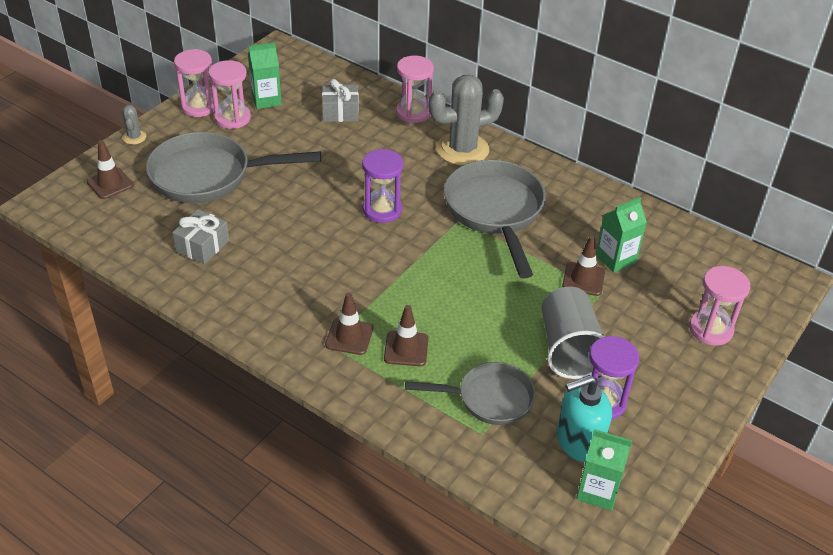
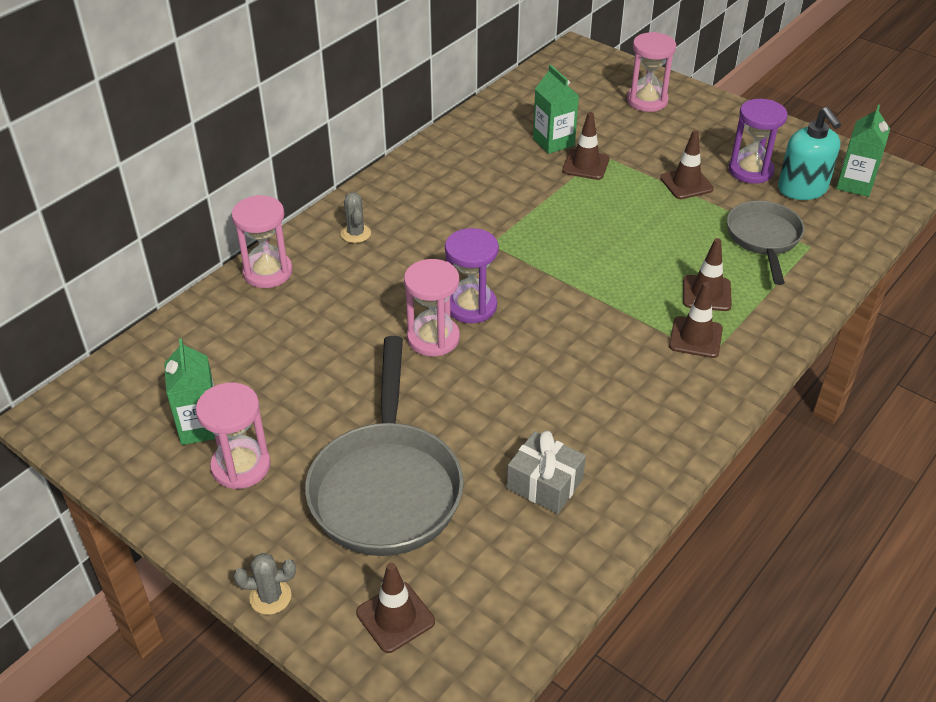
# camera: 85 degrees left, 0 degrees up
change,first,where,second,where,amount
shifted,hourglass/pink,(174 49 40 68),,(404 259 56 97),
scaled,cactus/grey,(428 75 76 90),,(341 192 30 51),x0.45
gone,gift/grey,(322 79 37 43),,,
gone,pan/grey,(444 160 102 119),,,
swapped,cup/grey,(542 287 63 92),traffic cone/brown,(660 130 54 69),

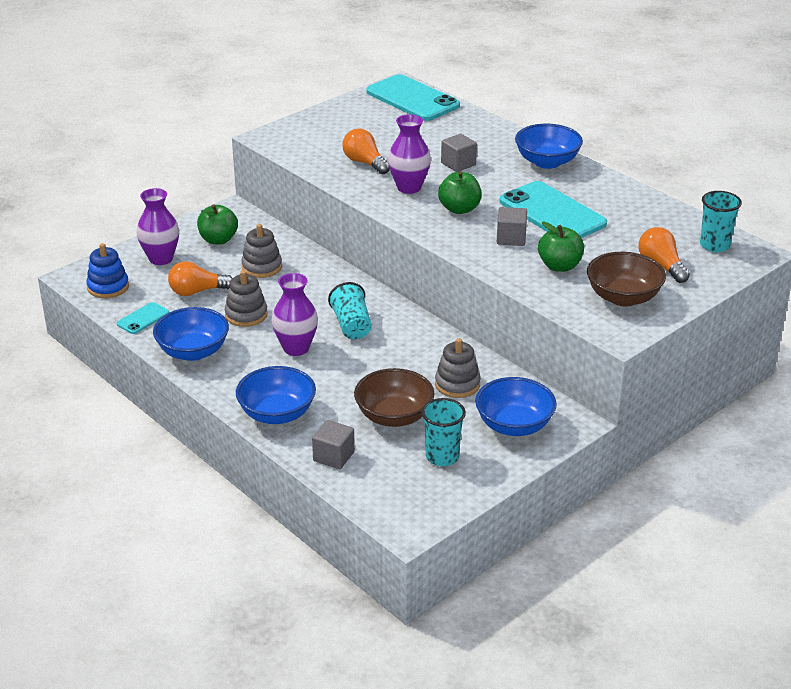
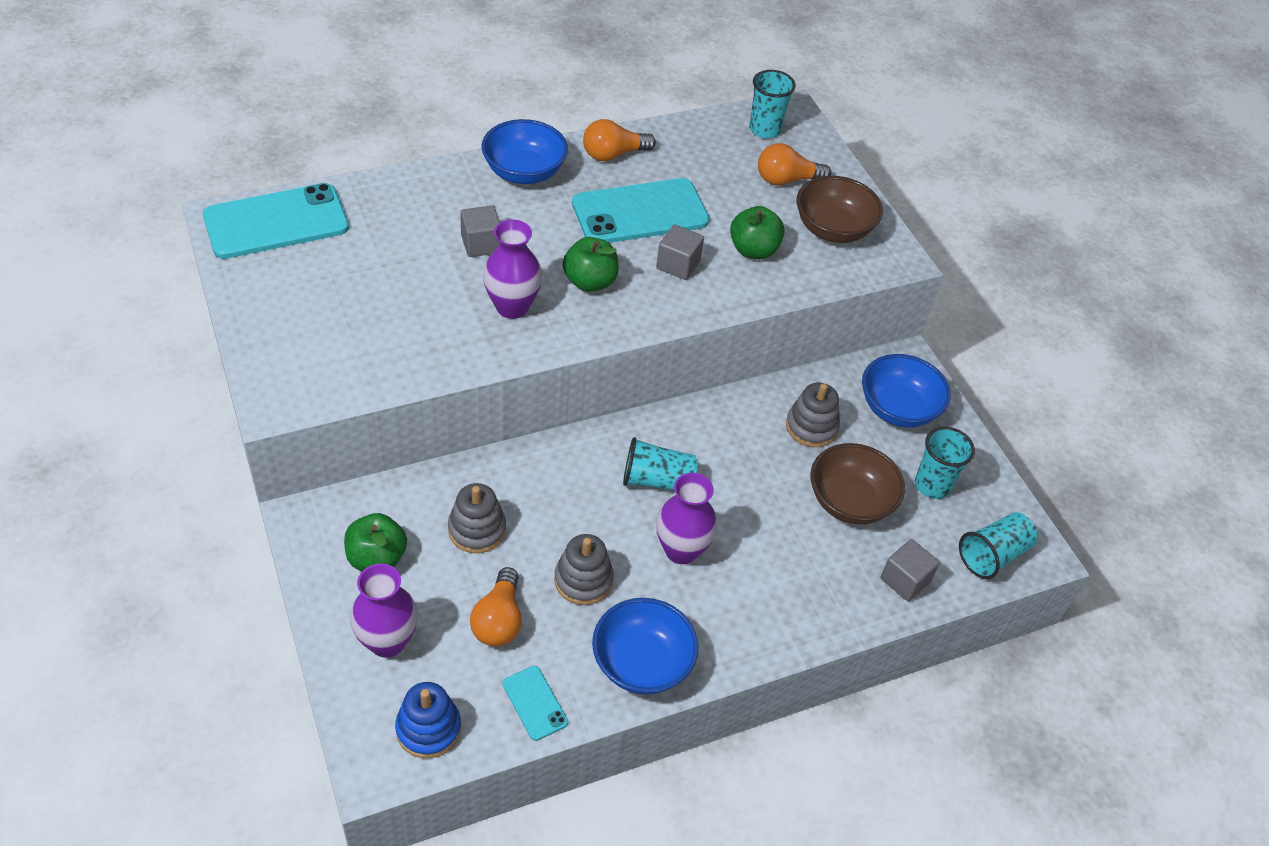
# camera: 75 degrees left, 15 degrees up
change,first,where,second,where,amount
shifted,light bulb/orange,(342 129 48 45),,(583 119 73 42),
gone,bowl/blue,(236 366 80 58),,,
new,,,cup/turquoise,(959 512 79 67),

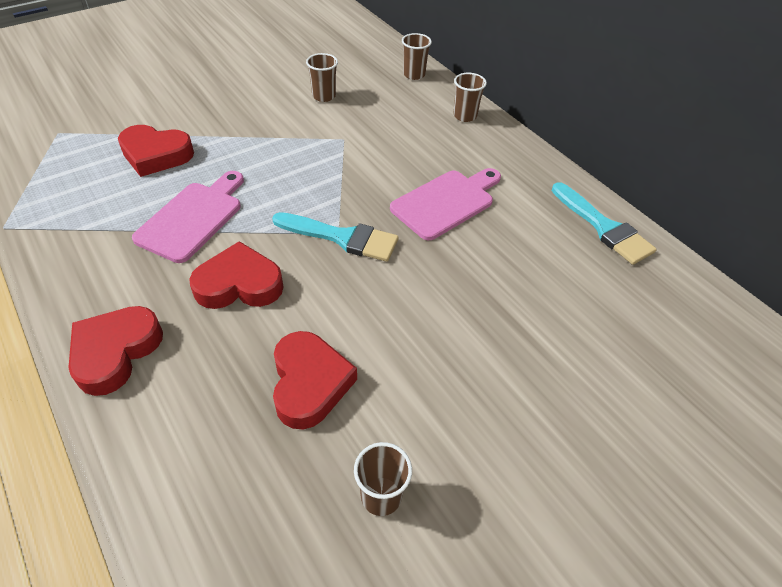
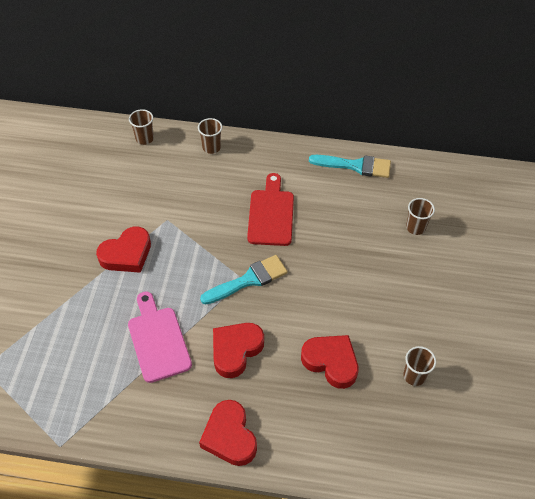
# camera: 45 degrees left, 5 degrees up
change,first,where,second,where,amount
shifted,cup/brown,(306 53 32 49),,(406 198 29 37),
shifted,heart/red,(118 125 76 52),,(96 227 55 46),
repainted,cutting board/pink,(390 168 111 72),cutting board/red,(247 173 47 73),

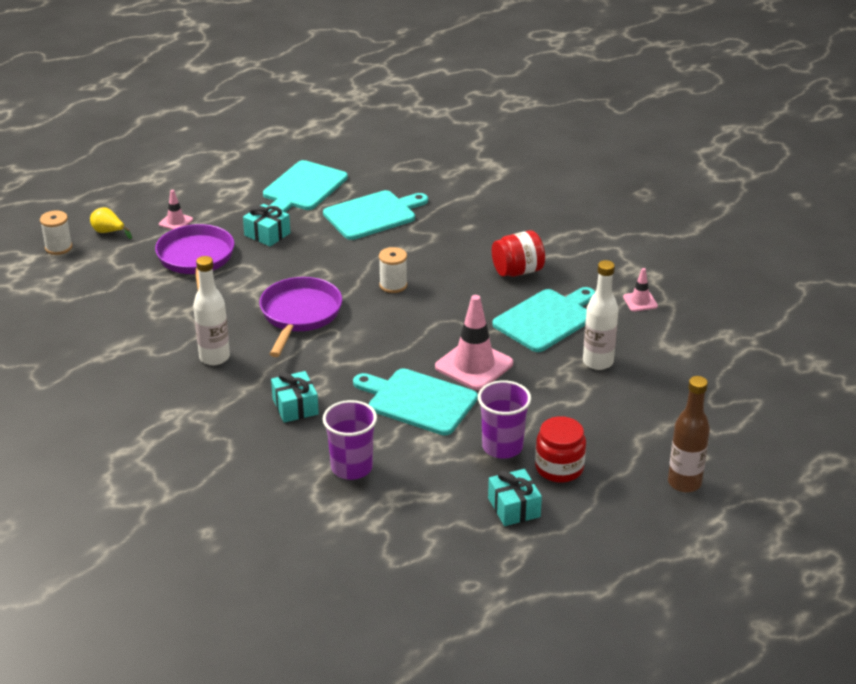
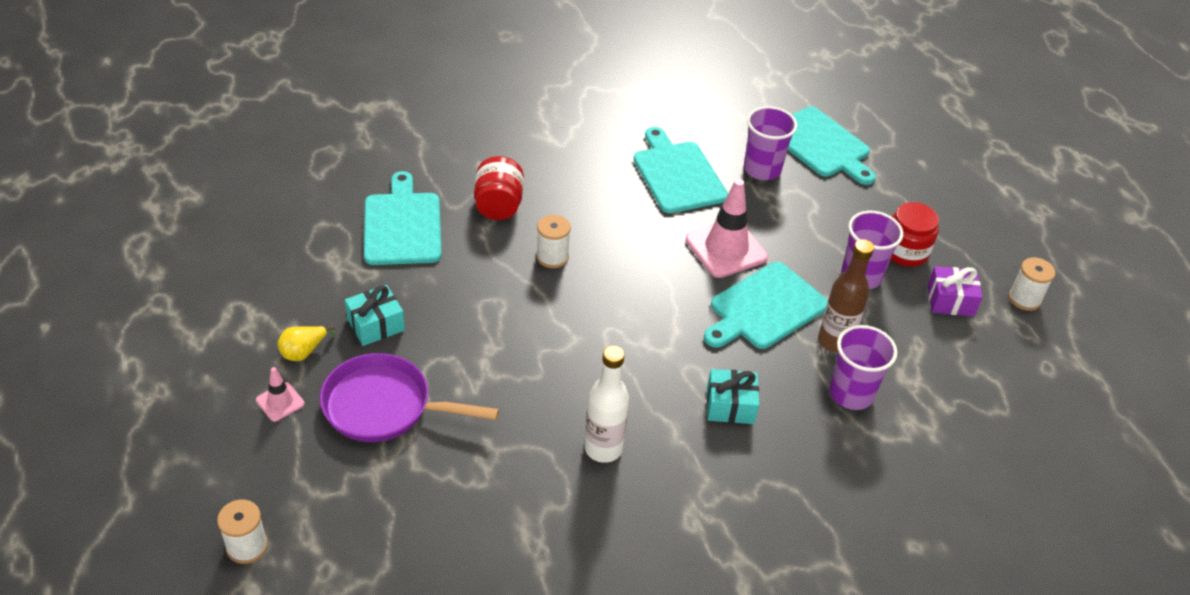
# camera: 70 degrees left, 10 degrees up
change,first,where,second,where,amount
shifted,cutting board/turquoise,(263 160 85 52),,(788 106 88 79),
shifted,pear/yellow,(90 207 42 32),,(277 326 59 35),
shifted,jar/red,(492 230 53 47),,(474 156 50 64),
swapped,bottle/white,(583 260 35 110),cup/purple,(744 106 53 74),
gone,traffic cone/pink,(623 268 35 44),,,
gone,pan/purple,(259 277 83 80),,,
shifted,bottle/brown,(668 376 42 116),,(818 239 56 114),
repainted,gift/turquoise,(488 469 54 57),gift/purple,(927 266 56 50),
new,,,spool/white,(1009 257 47 54),

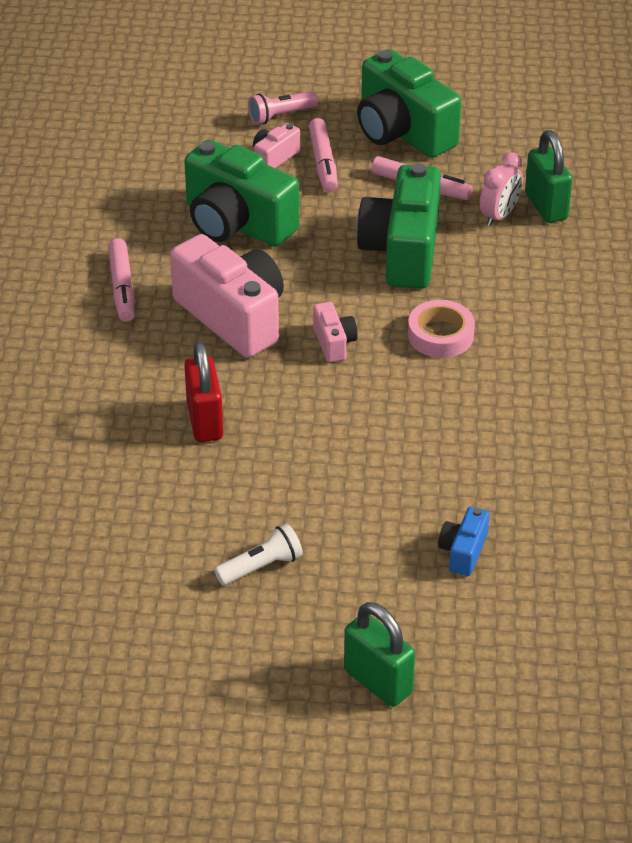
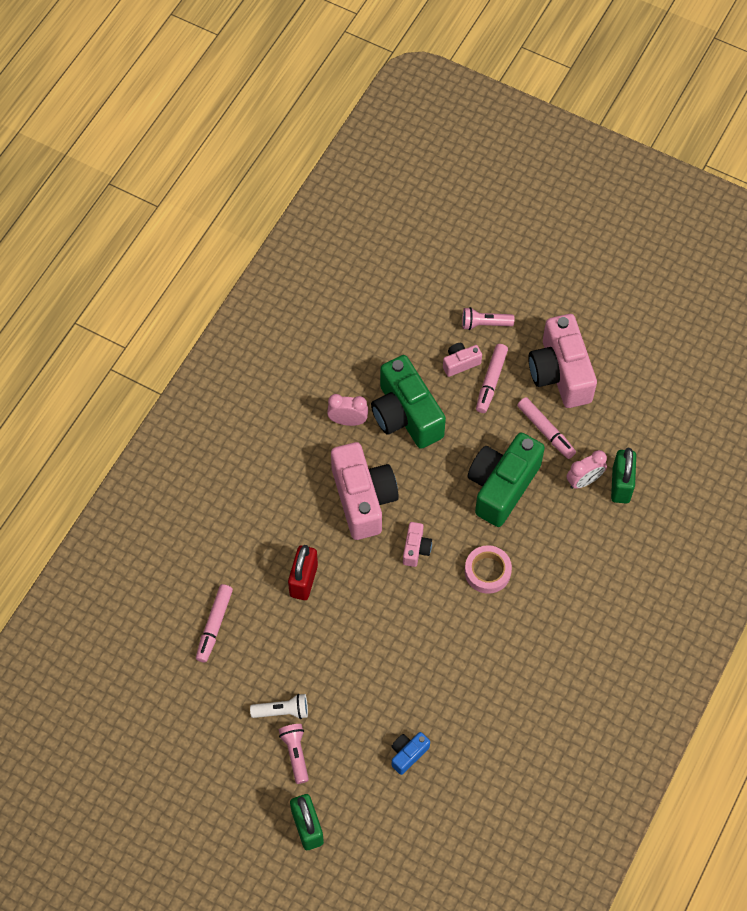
# camera: 25 degrees right, 20 degrees up
change,first,where,second,where,amount
repainted,camera/green,(357 49 104 109),camera/pink,(528 314 69 94),
shifted,marker/pink,(108 238 27 84),,(196 584 37 79),
new,,,clock/pink,(327 394 41 32),
new,,,flashlight/pink,(279 724 30 60),

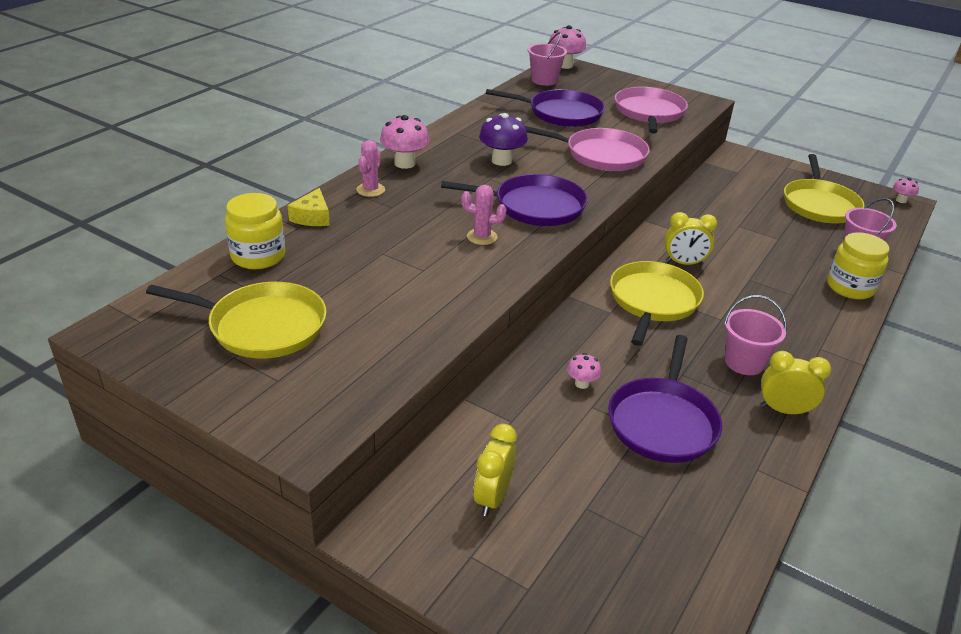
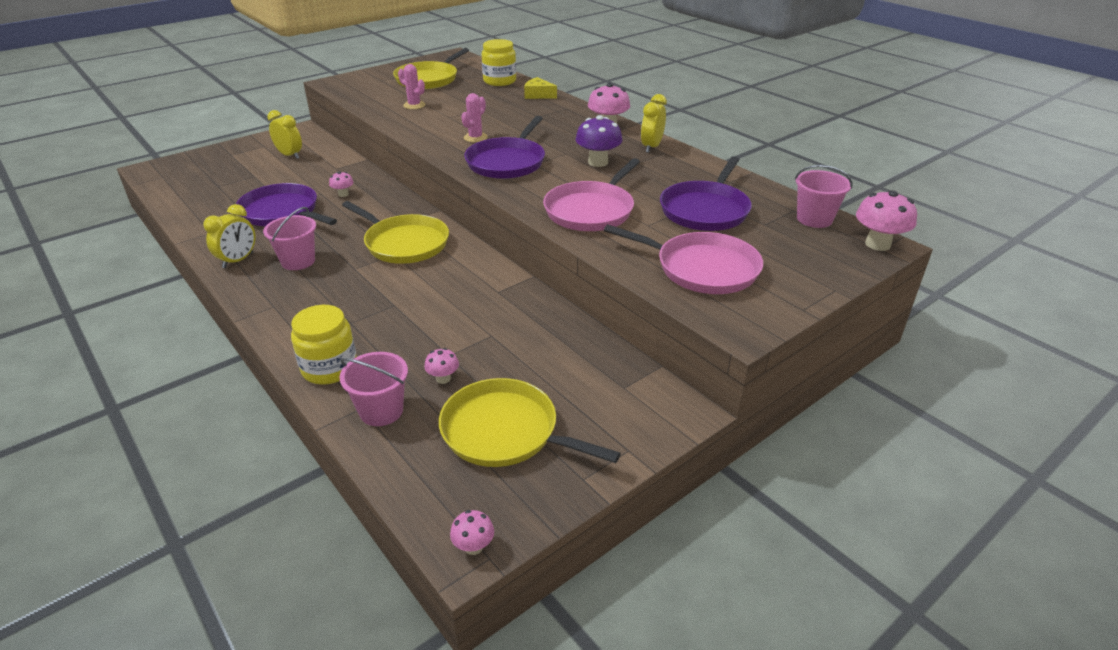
# camera: 110 degrees right, 0 degrees up
change,first,where,second,where,amount
shifted,cactus/pink,(357 140 28 57),,(398 64 27 45),
shifted,clock/yellow,(665 212 52 53),,(641 94 26 59),
new,,,mushroom/pink,(424 348 35 36),

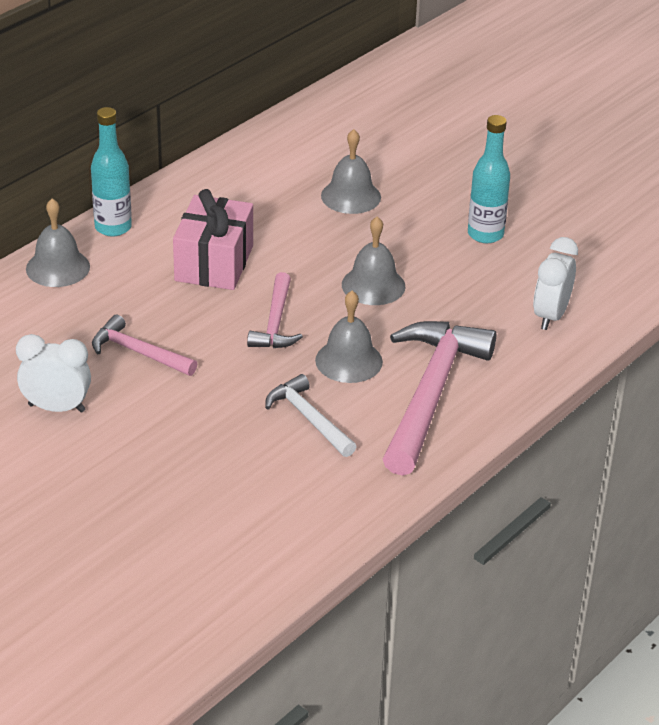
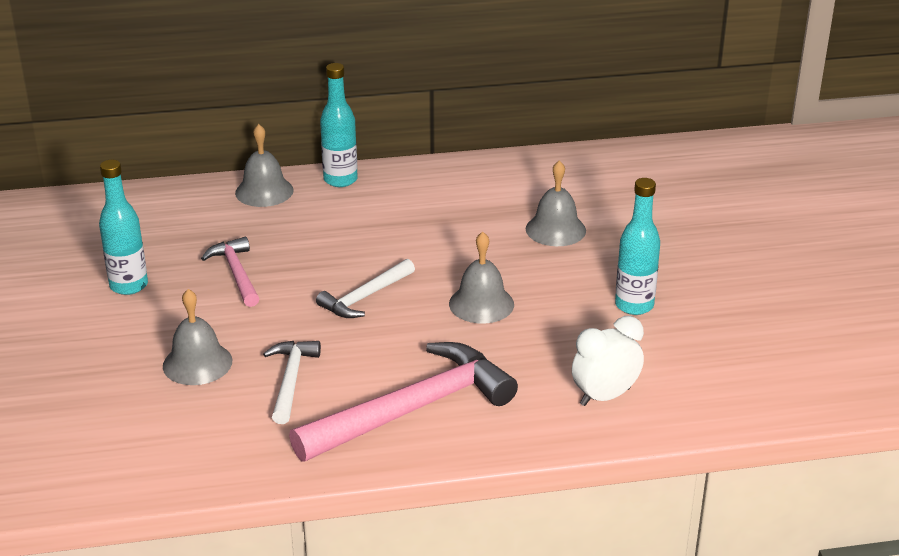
# camera: 40 degrees right, 5 degrees down
change,first,where,second,where,amount
gone,gift/pink,(173 189 80 101),,,
repainted,hammer/pink,(247 272 56 76),hammer/white,(316 259 99 59),
shifted,bell/grey,(315 291 68 92),,(163 289 69 96),
swapped,clock/white,(16 334 75 79),bottle/turquoise,(99 160 49 135),

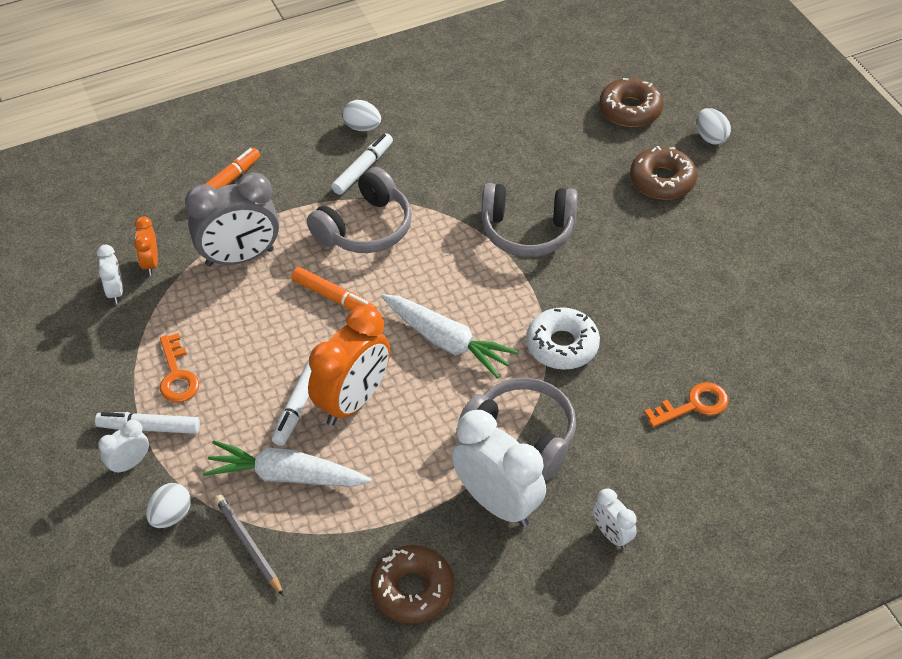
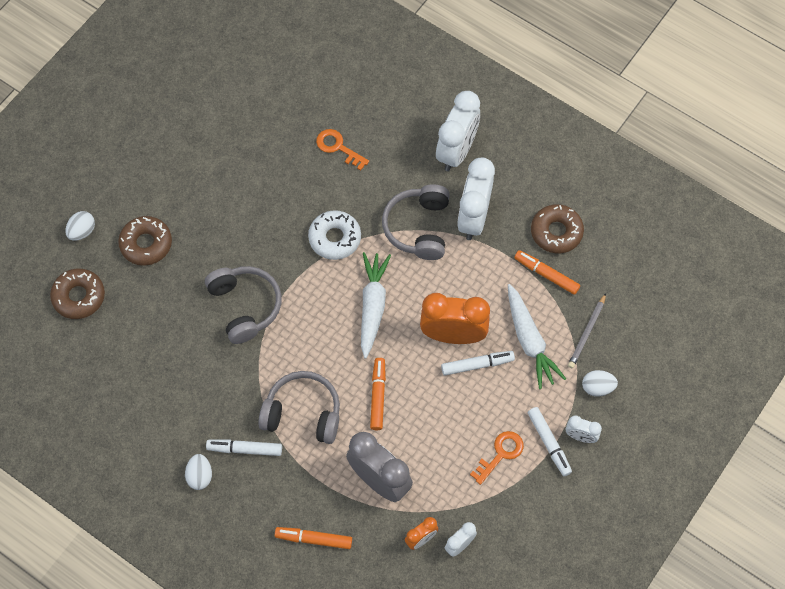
# camera: 120 degrees left, 15 degrees up
change,first,where,second,where,amount
scaled,clock/white,(593 488 44 61),,(436 91 44 80),x2.03
new,,,marker/orange,(514 250 66 45),

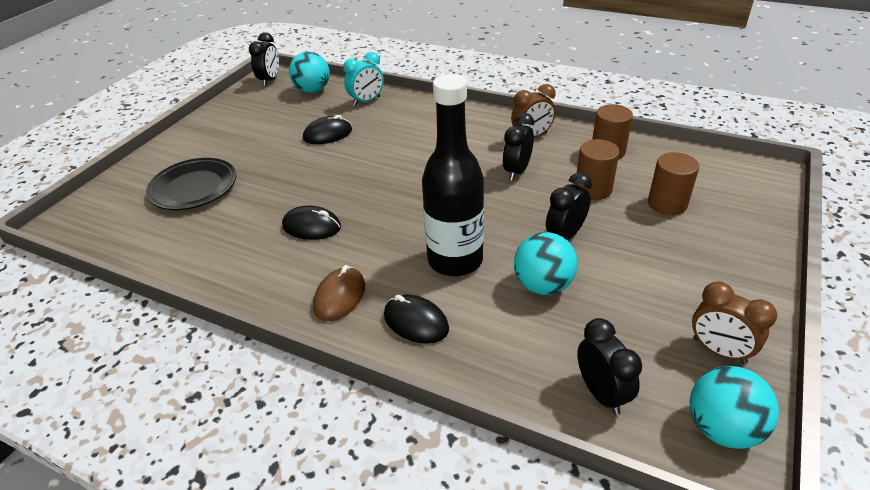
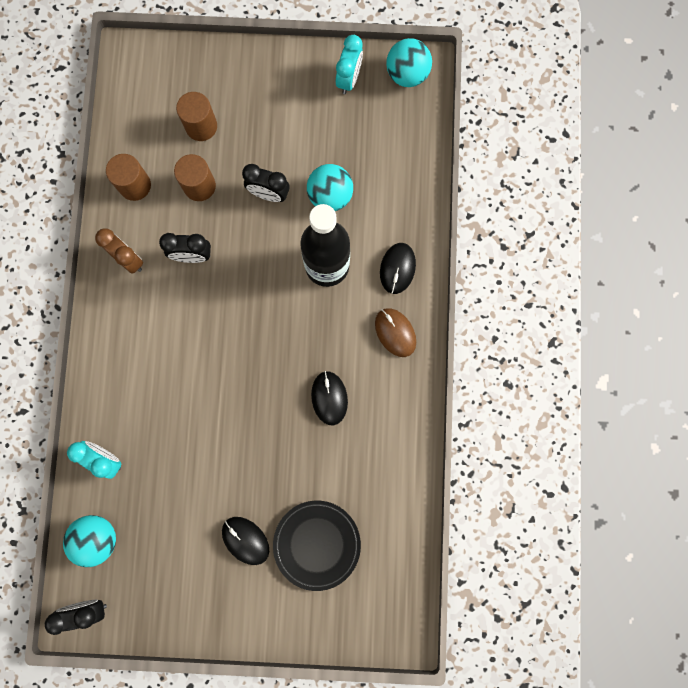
# camera: 115 degrees left, 40 degrees up
change,first,where,second,where,amount
shifted,mouse/black,(303 115 49 29),,(222 517 47 48),
rotated,mouse/brown,(313 265 52 56),,(375 308 41 49),60 degrees clockwise
repainted,clock/brown,(692 282 85 82),clock/turquoise,(336 35 27 59),
gone,clock/black,(577 318 65 97),,,

